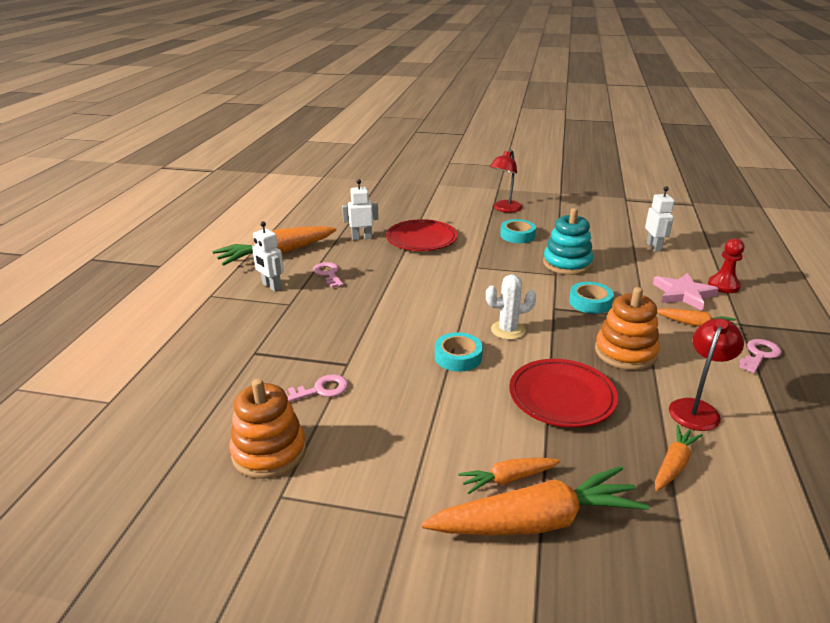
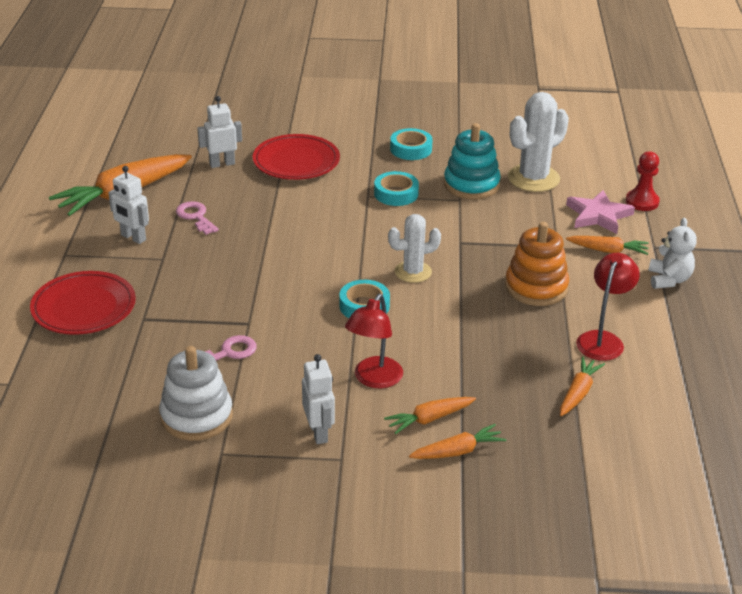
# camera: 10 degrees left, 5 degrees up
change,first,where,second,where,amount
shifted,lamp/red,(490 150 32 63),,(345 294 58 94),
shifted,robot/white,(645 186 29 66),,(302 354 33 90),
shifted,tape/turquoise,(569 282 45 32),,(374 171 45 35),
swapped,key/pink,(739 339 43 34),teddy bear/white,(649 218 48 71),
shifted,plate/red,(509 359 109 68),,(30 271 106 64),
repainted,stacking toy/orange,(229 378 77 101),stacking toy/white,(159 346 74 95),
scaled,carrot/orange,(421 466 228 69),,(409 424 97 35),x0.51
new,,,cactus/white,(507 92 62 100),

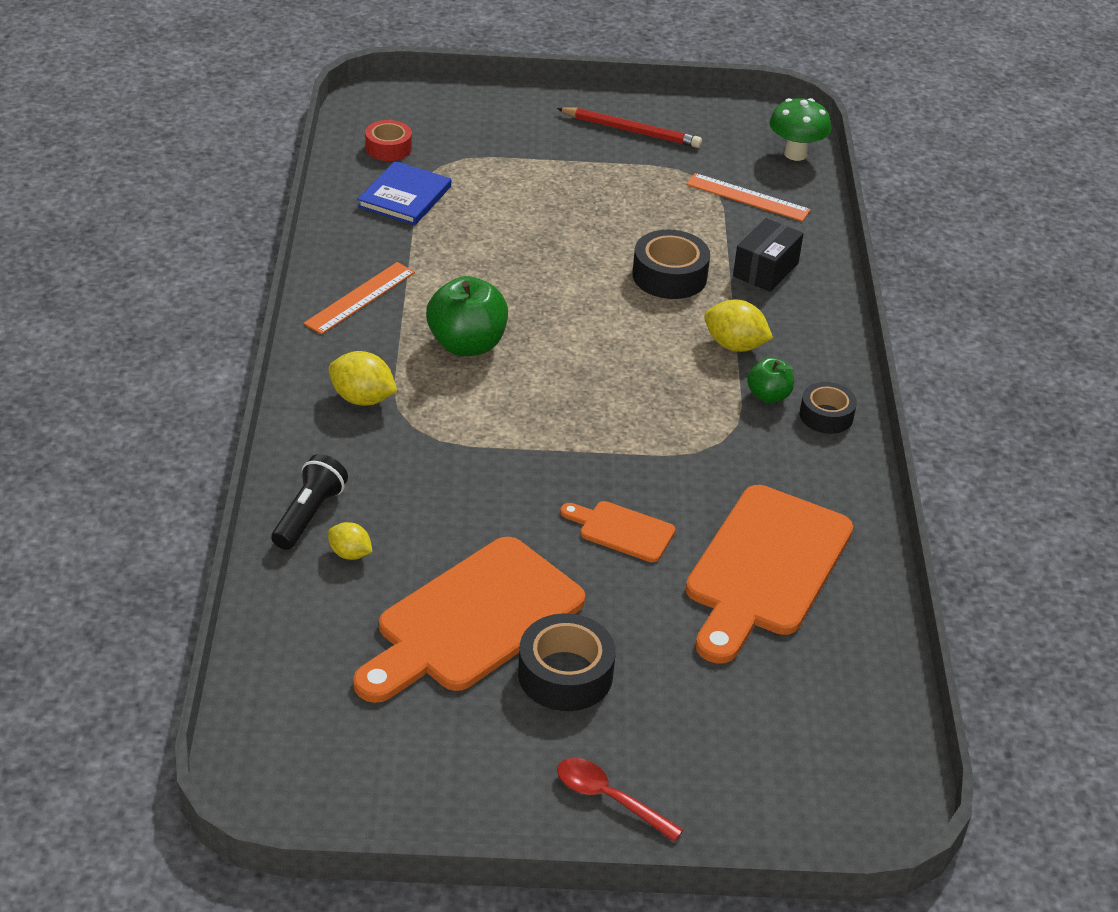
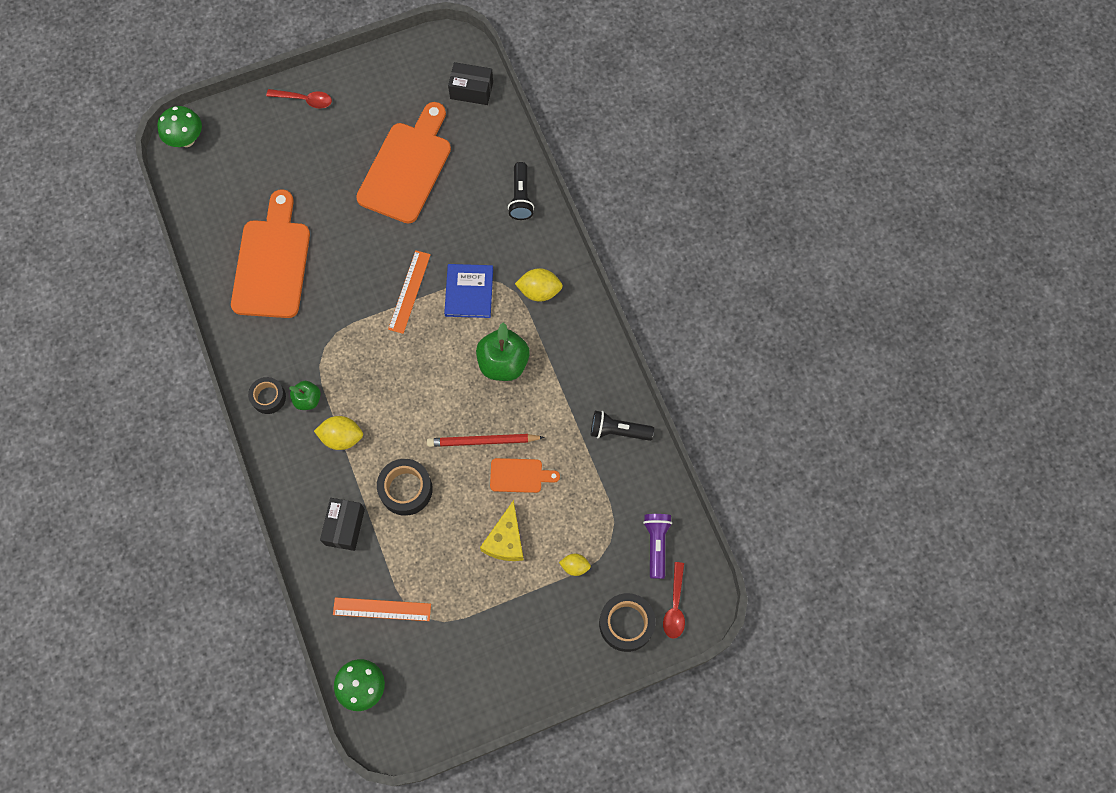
# camera: 160 degrees right, 30 degrees up
change,first,where,second,where,amount
shifted,pencil/red,(557 107 145 41),,(427 434 118 13),
swapped,tape/red,(365 120 47 41),flashlight/purple,(643 514 29 65),
shifted,book/blue,(357 161 94 64),,(444 264 49 54),
shifted,ruler/orange,(303 262 112 73),,(388 250 43 84),
shifted,cutting board/orange,(560 501 115 61),,(490 458 70 35),
shifted,lemon/yellow,(328 522 45 38),,(559 554 32 22),
shifted,tape/black,(518 613 98 98),,(599 593 57 59),
new,,,box/black,(448 62 45 43),
new,,,mushroom/green,(157 106 45 41),
new,,,flashlight/black,(591 411 63 30),
new,,,cheese/yellow,(480 500 44 61),
new,,,spoon/red,(663 562 22 77),

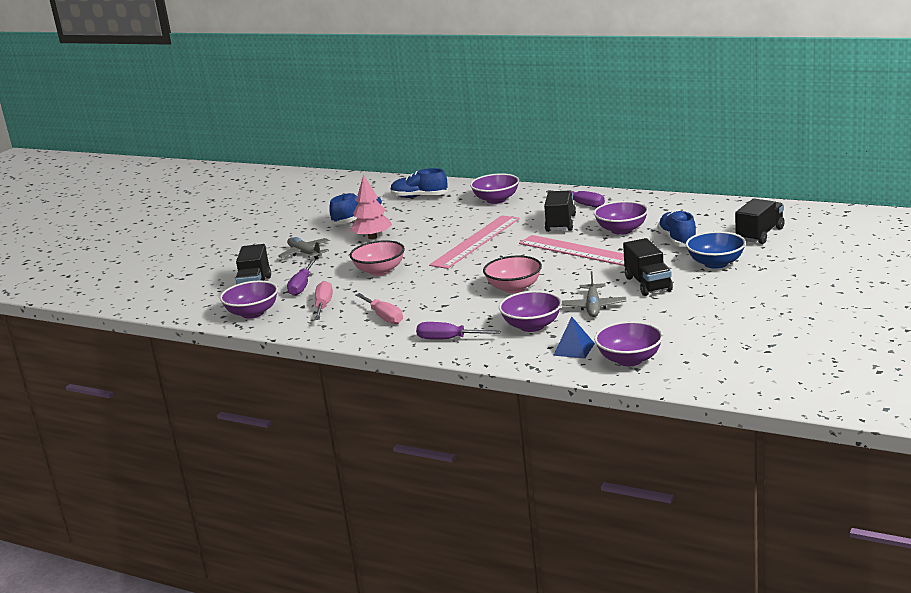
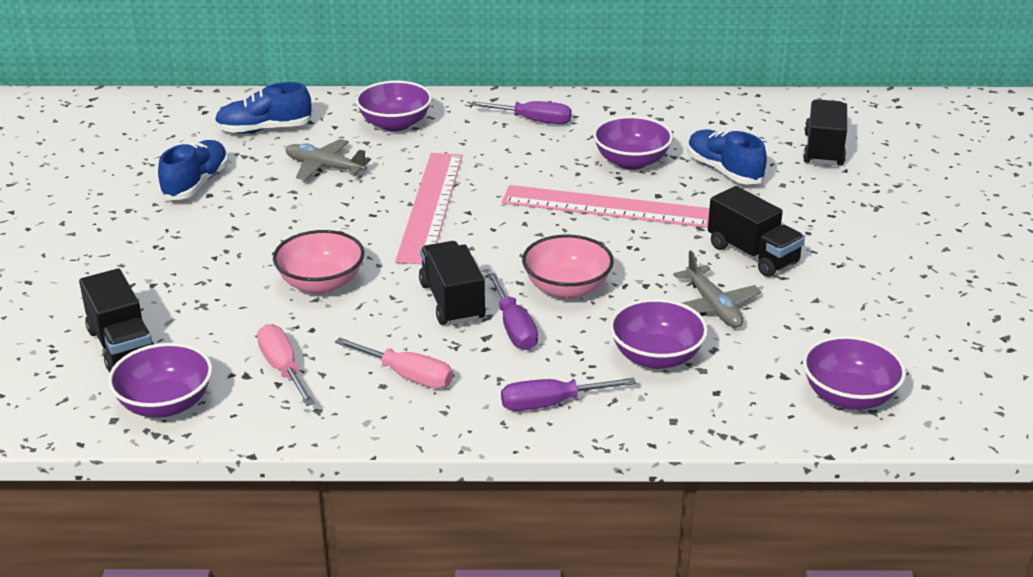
# camera: 30 degrees left, 10 degrees up
change,first,where,second,where,amount
gone,tree/pink,(350 174 42 65),,,
shifted,truck/black,(544 190 32 42),,(419 241 67 84),
gone,bowl/blue,(686 231 60 38),,,
shifted,plane/grey,(278 237 51 22),,(285 139 86 41),
shifted,screwdriver/purple,(287 259 29 37),,(487 273 51 77),
gone,pyramid/blue,(553 317 42 42),,,

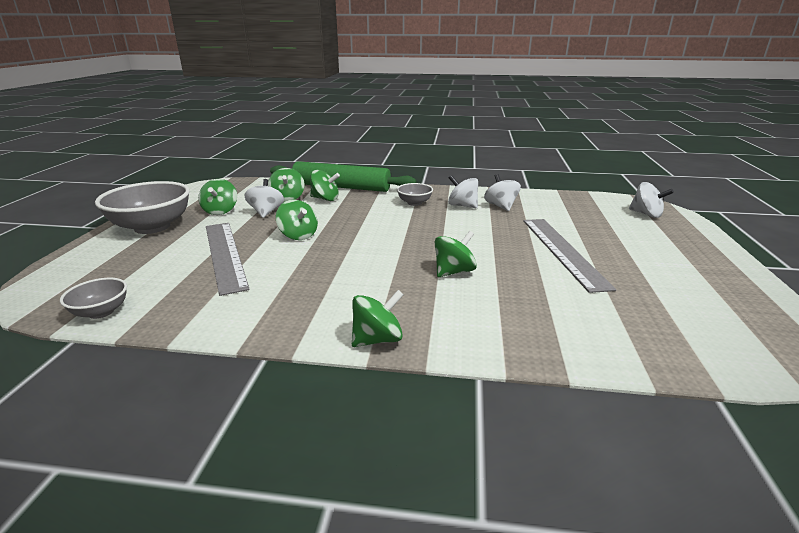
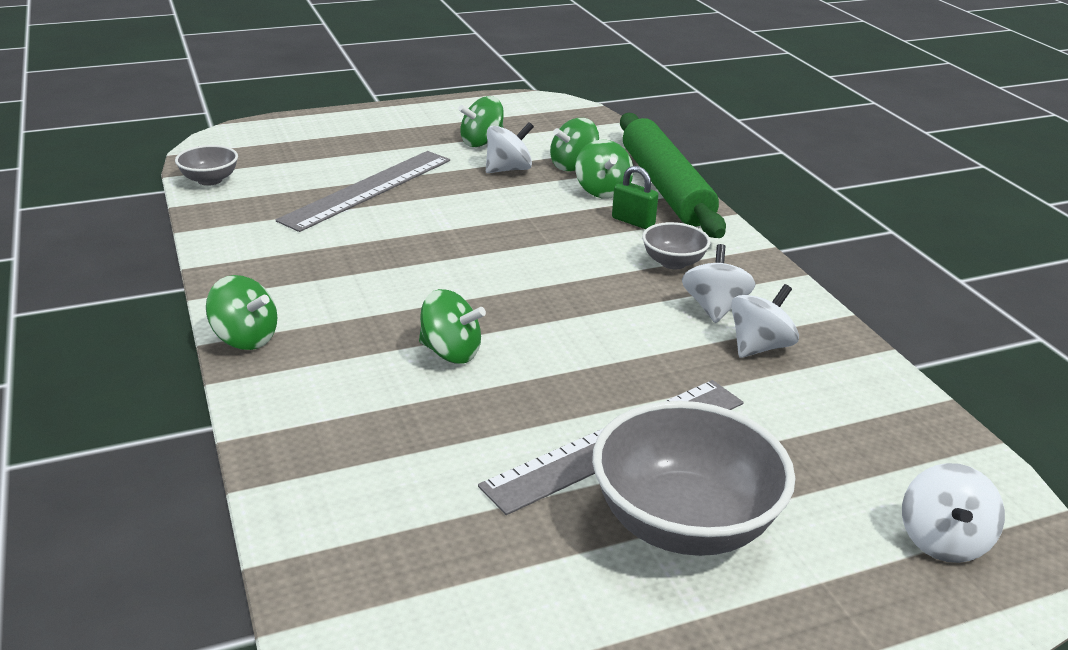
# camera: 60 degrees right, 5 degrees up
change,first,where,second,where,amount
shifted,bowl/grey,(95 181 95 53),,(592 401 203 155),
gone,spinning top/green,(276 200 42 40),,,
new,,,padlock/green,(612 166 46 63),

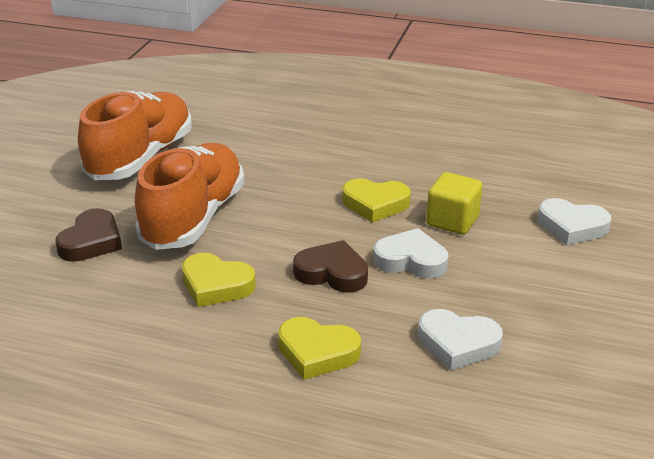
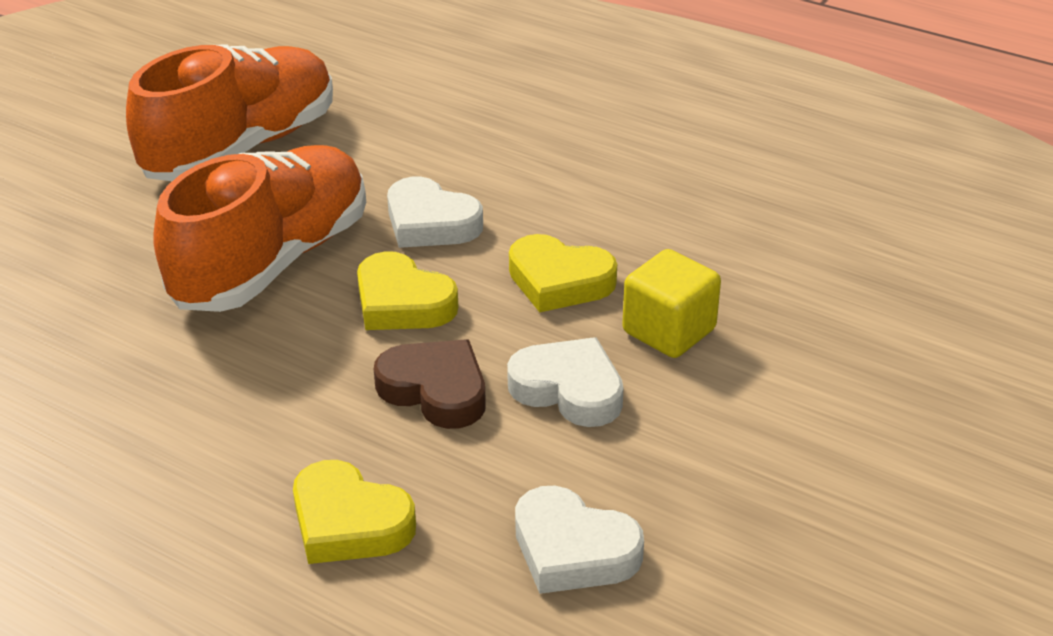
# camera: 15 degrees right, 5 degrees up
change,first,where,second,where,amount
shifted,heart/white,(537 198 74 47),,(387 177 96 71),
gone,heart/brown,(56 208 66 54),,,
shifted,heart/yellow,(182 253 74 54),,(357 251 101 79),

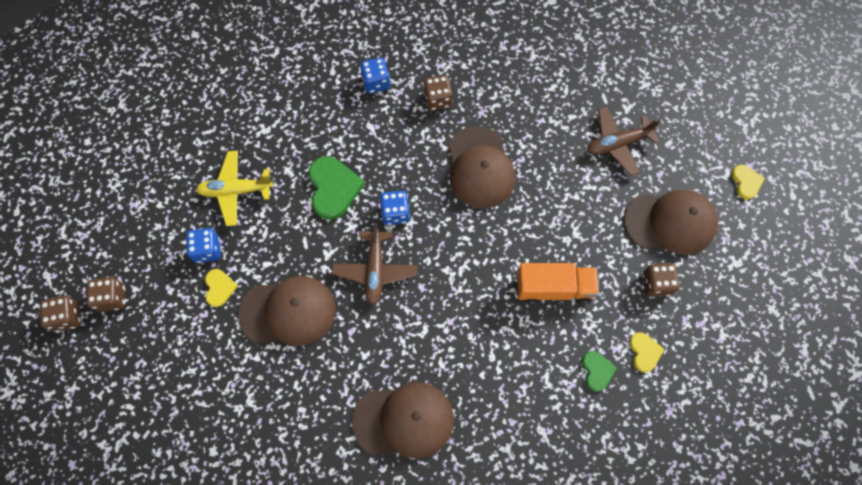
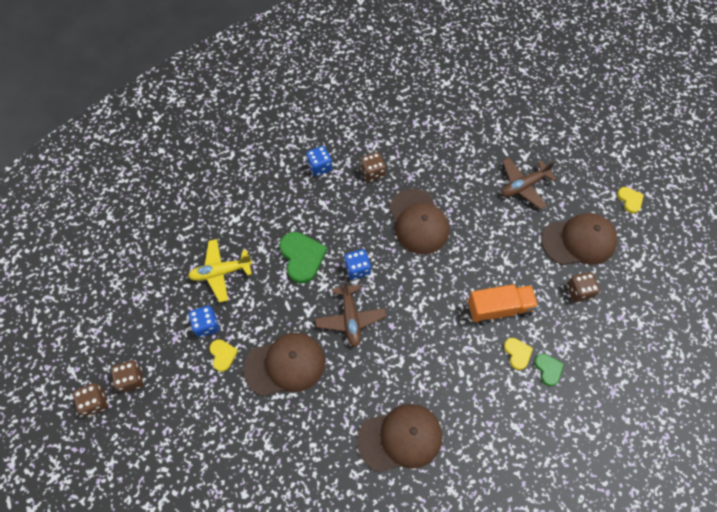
# camera: 10 degrees left, 5 degrees down
change,first,where,second,where,amount
shifted,heart/yellow,(629 332 36 41),,(504 338 29 32),

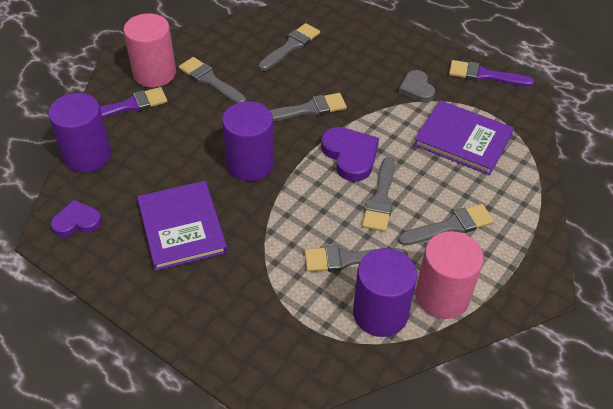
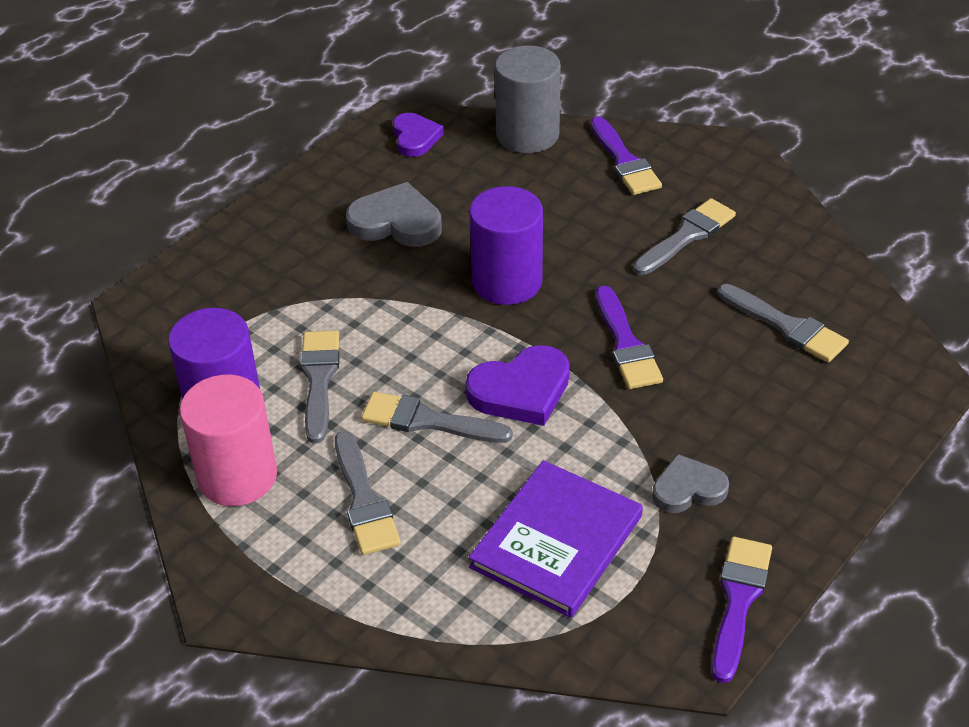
# camera: 95 degrees right, 5 degrees down
change,first,where,second,where,amount
gone,cylinder/pink,(123 13 53 74),,,
repainted,cylinder/purple,(48 93 63 80),cylinder/grey,(495 45 66 108),
repainted,brush/grey,(270 93 77 28),brush/purple,(596 286 67 103),
swapped,book/purple,(137 181 90 90),heart/grey,(346 182 96 65),

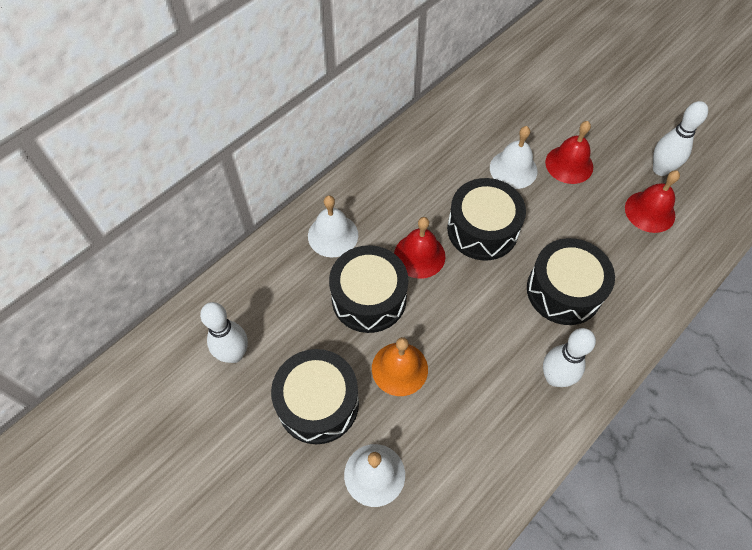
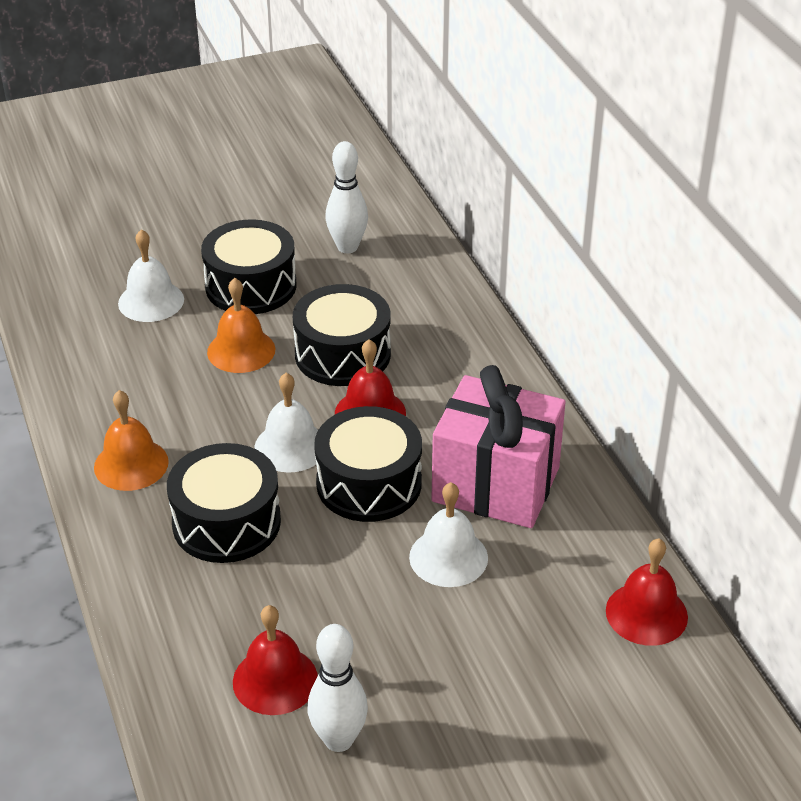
# camera: 115 degrees right, 20 degrees down
change,first,where,second,where,amount
shifted,bell/red,(545 121 48 63),,(606 538 82 108),
shifted,bell/white,(308 195 50 62),,(254 373 64 100),
swapped,bowling pin/white,(543 328 53 59),bell/orange,(94 390 75 101),
new,,,gift/pink,(431 365 135 163),

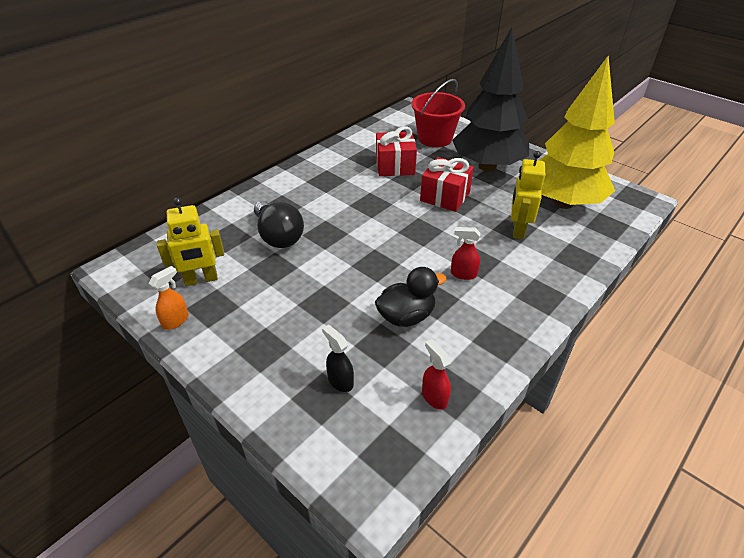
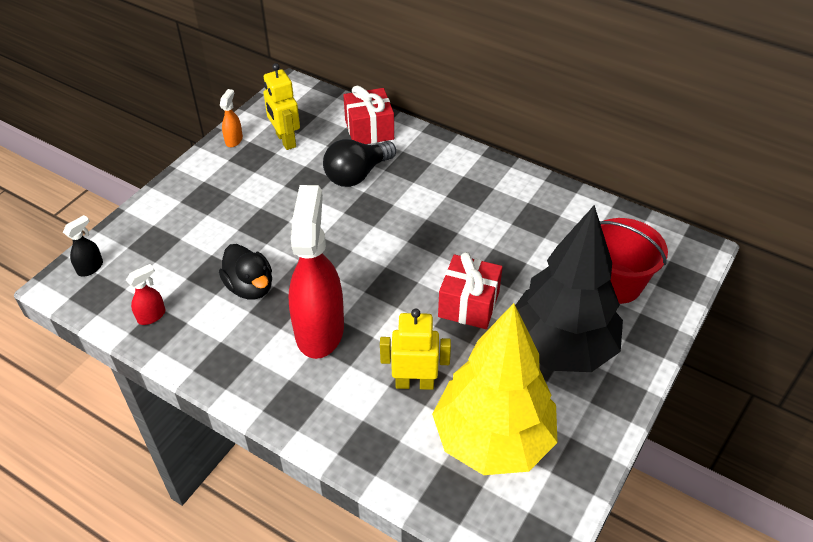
# camera: 80 degrees right, 5 degrees up
change,first,where,second,where,amount
shifted,gift/red,(376 126 41 50),,(343 86 51 58),
scaled,spray bottle/red,(451 227 29 53),,(289 185 55 174),x2.47
rotated,spray bottle/orange,(149 266 40 64),,(220 89 23 58),105 degrees counterclockwise
shifted,spray bottle/black,(322 325 32 67),,(63 215 40 62),

